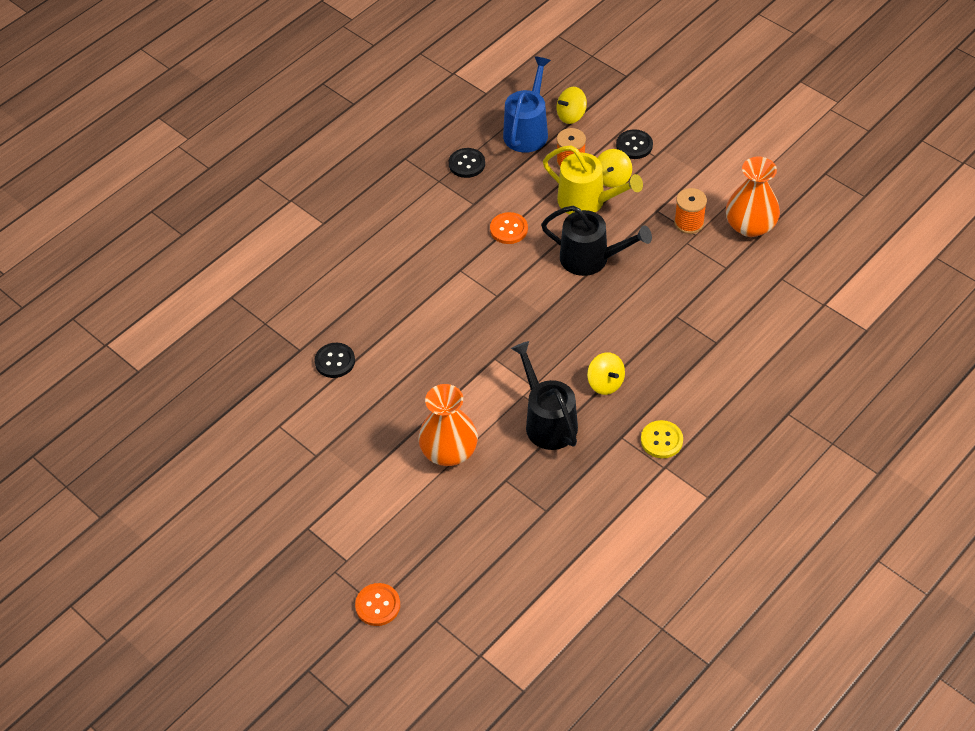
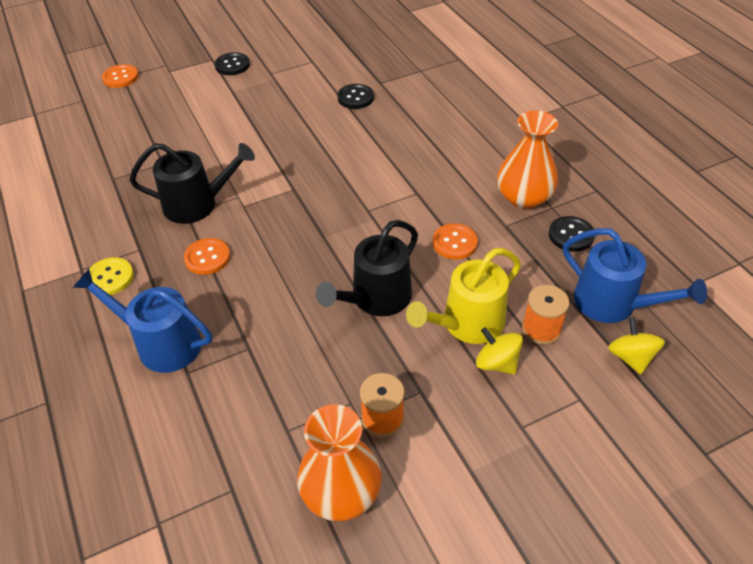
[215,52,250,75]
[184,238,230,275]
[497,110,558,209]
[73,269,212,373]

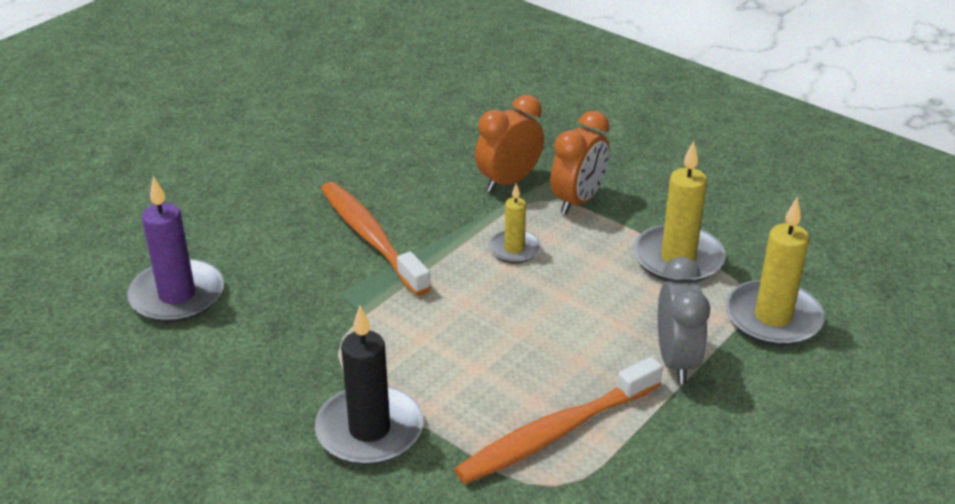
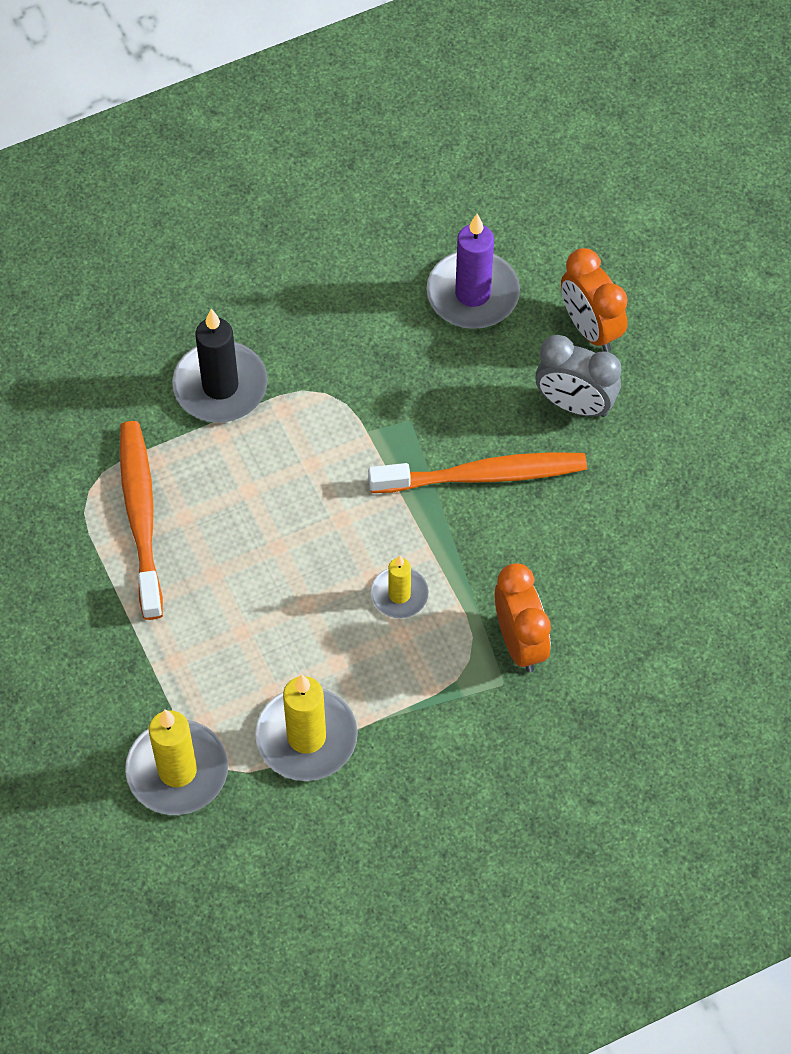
[561,248,628,352]
[535,335,621,417]

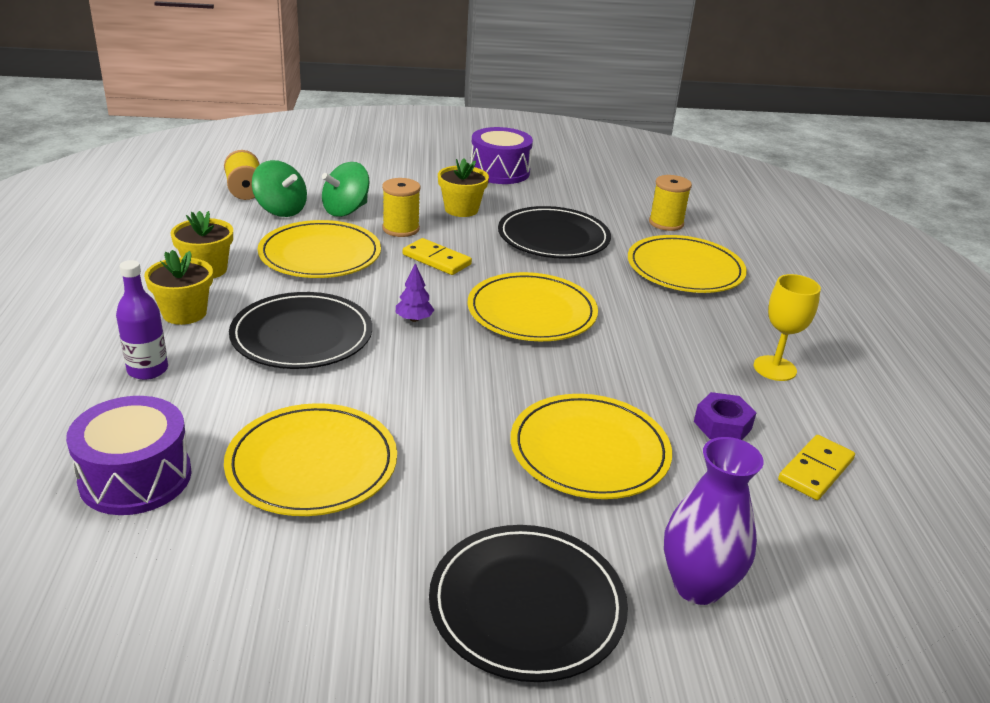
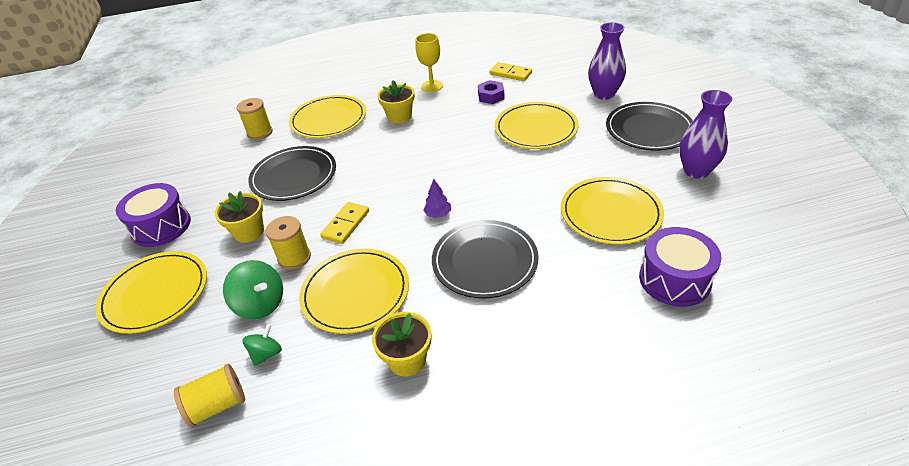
[242,324,282,366]
[377,80,415,124]
[116,260,168,380] (first image)
[96,251,207,334]
[679,90,733,179]

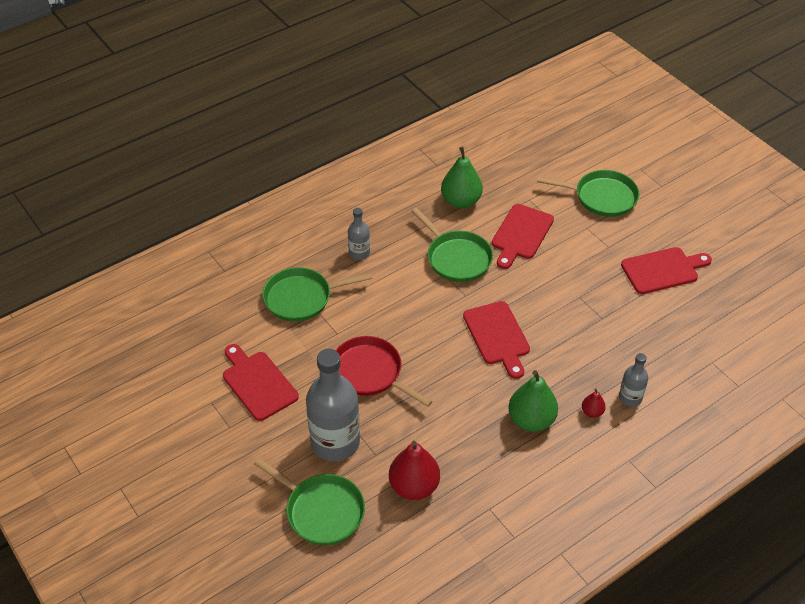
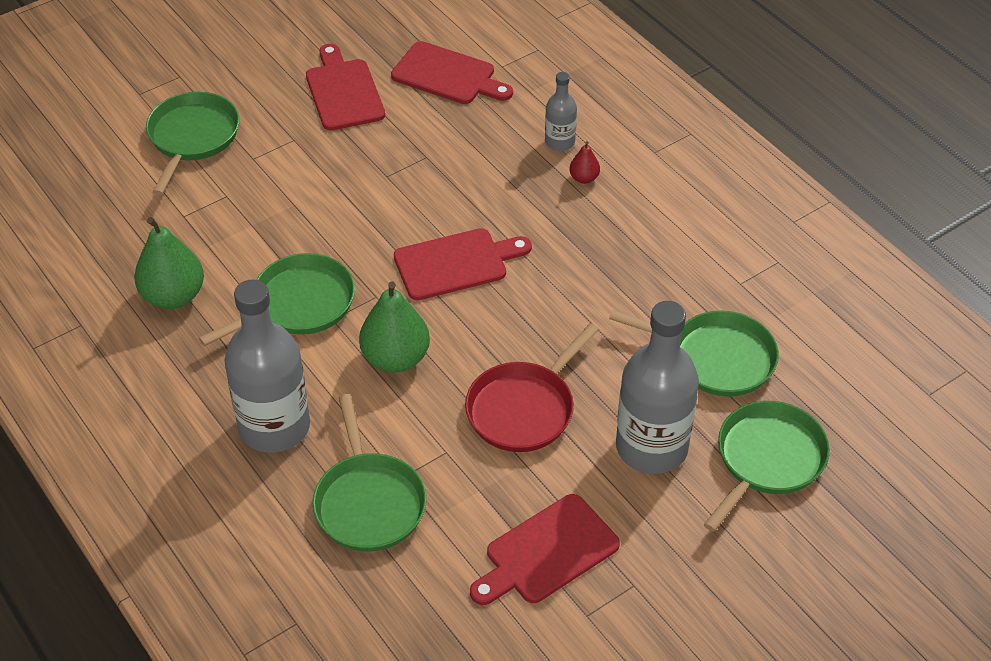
[391,41,513,104]
[224,280,310,453]
[359,281,430,372]
[609,310,779,397]

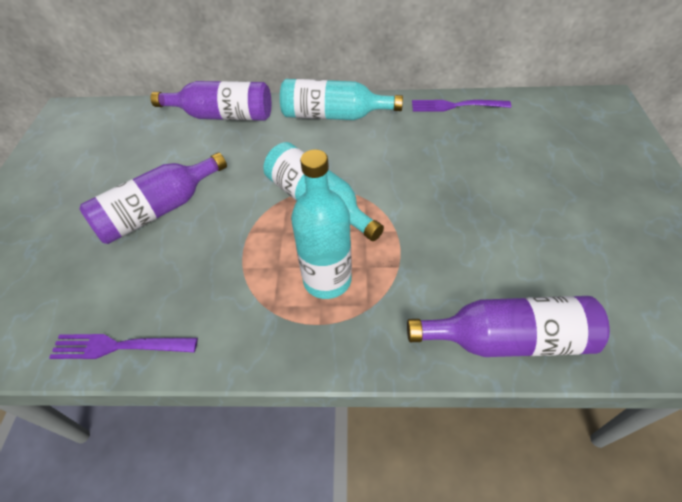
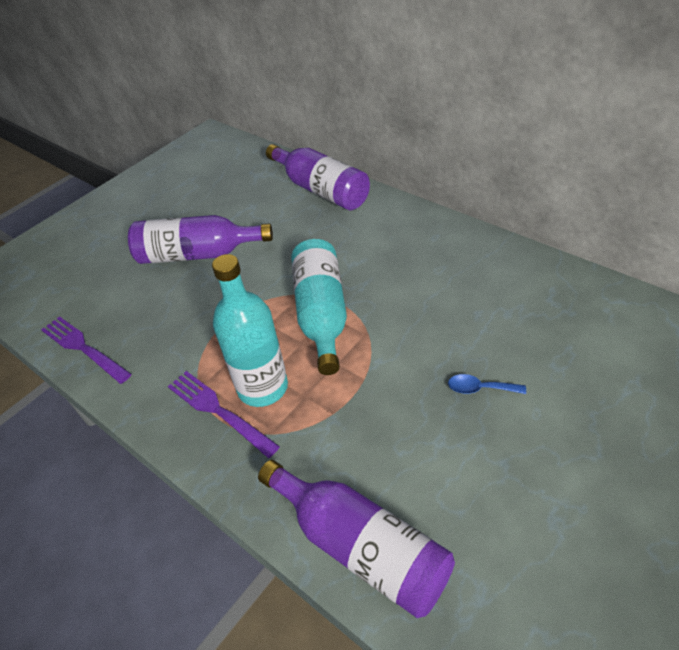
[280,79,403,120] (first image)
[168,371,280,458]
[448,374,526,394]

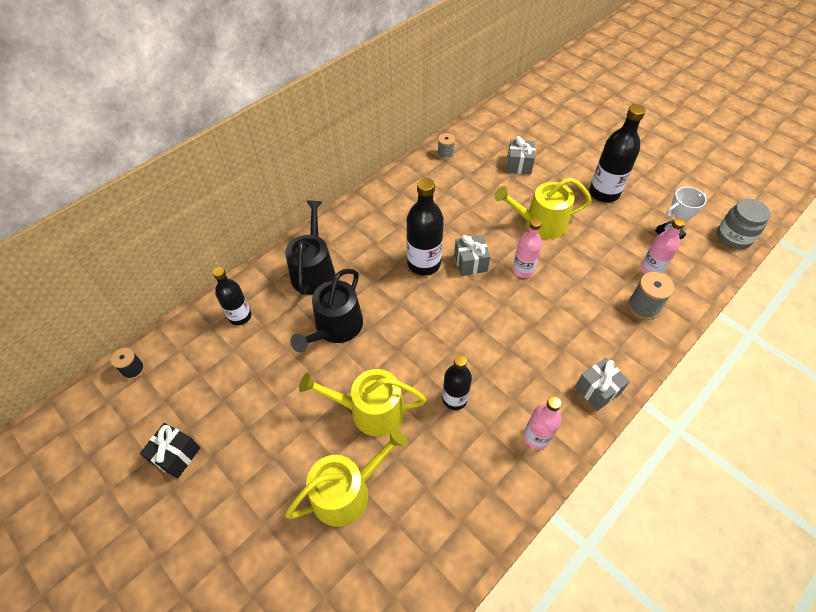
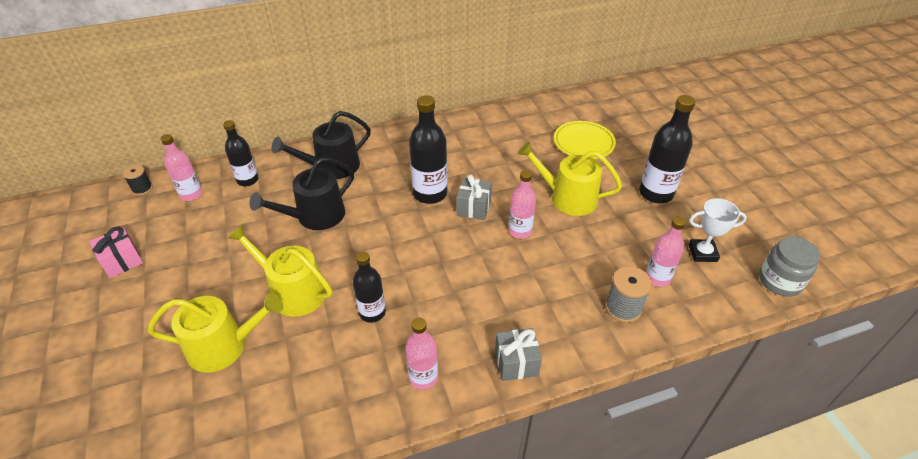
[437,133,455,160] (first image)
[554,121,616,159]
[272,111,371,179]
[89,227,143,278]
[161,134,202,201]

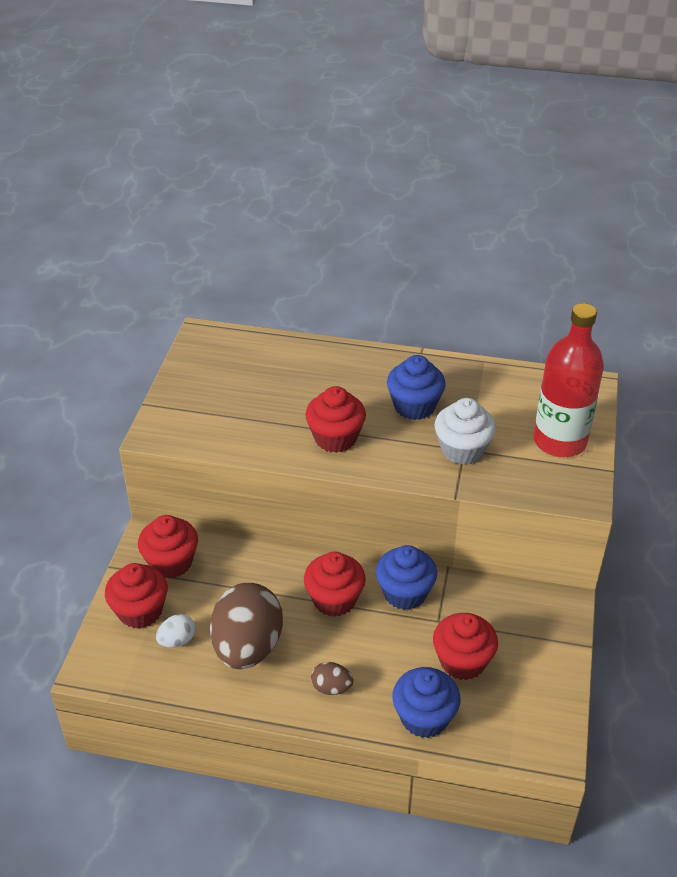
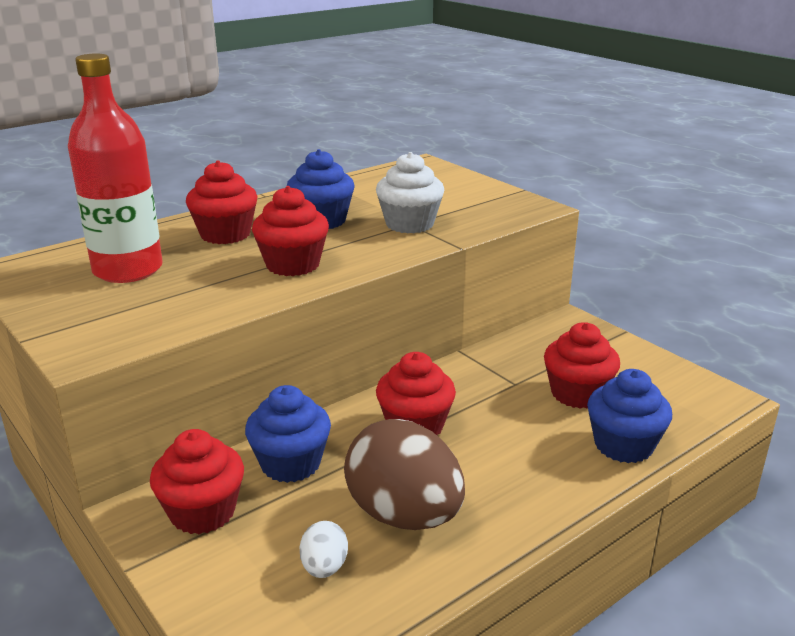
[68,54,163,283]
[245,385,331,483]
[186,160,258,244]
[311,662,353,695] (first image)

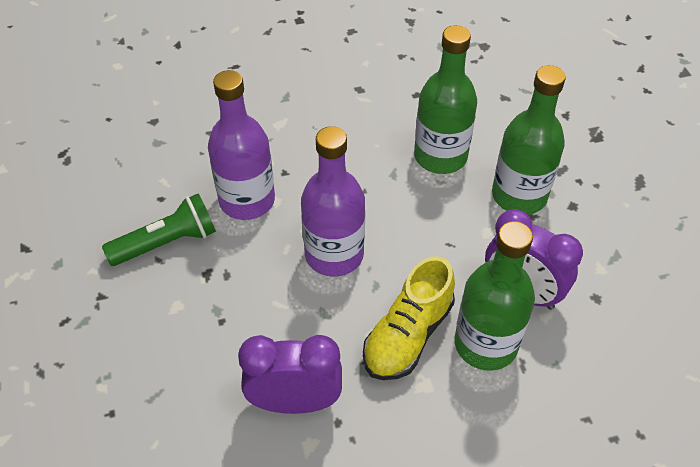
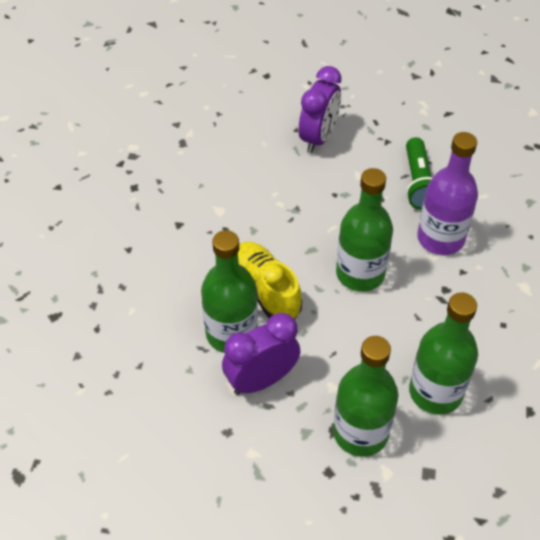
[336,168,393,292]
[299,66,341,153]

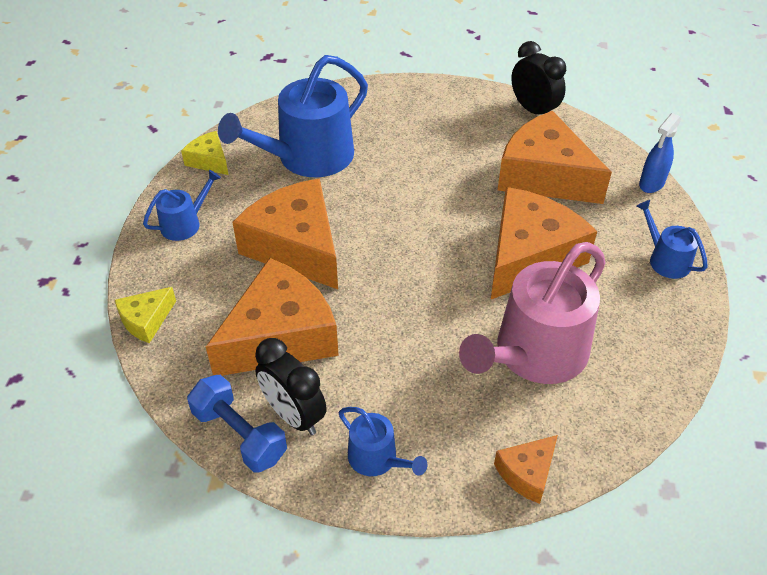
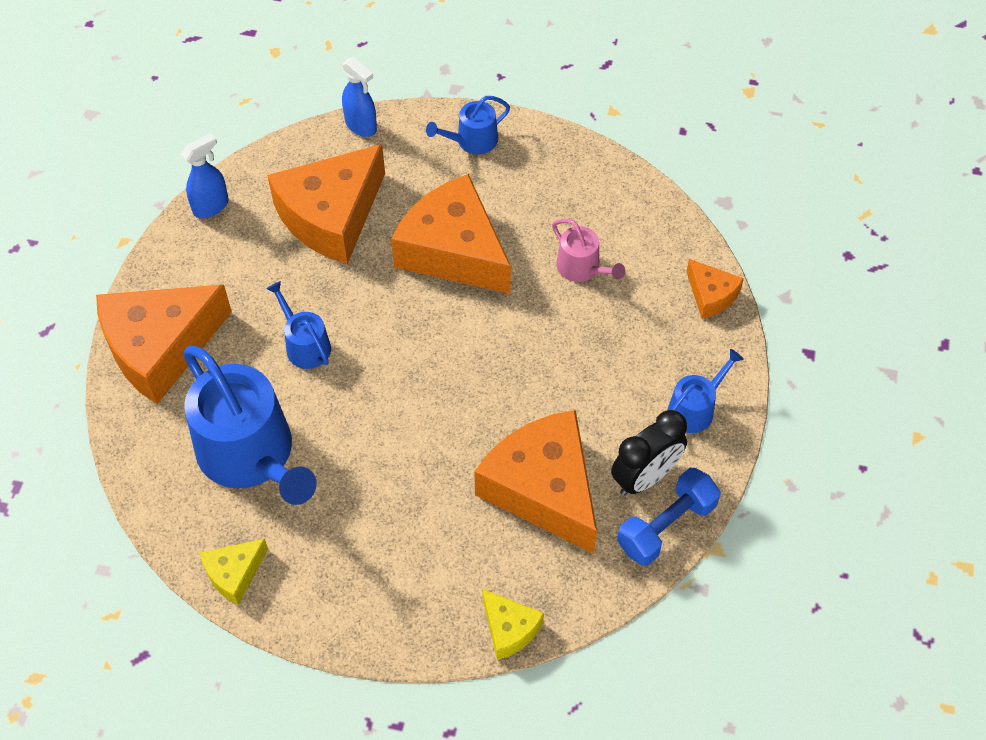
[181,133,229,218]
[266,281,331,369]
[96,284,232,404]
[552,219,625,282]

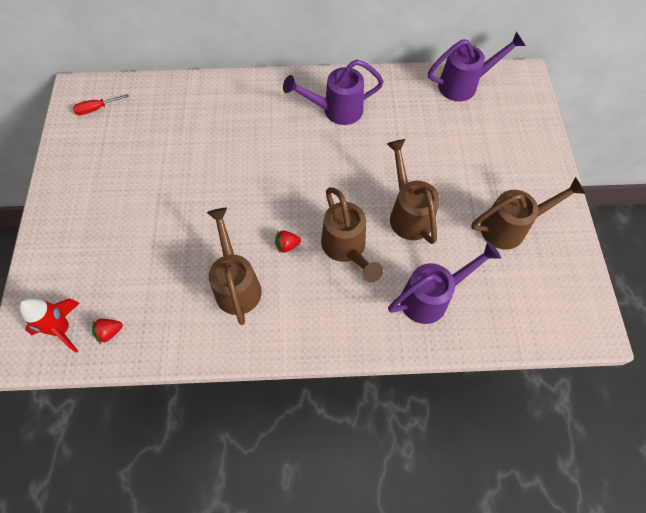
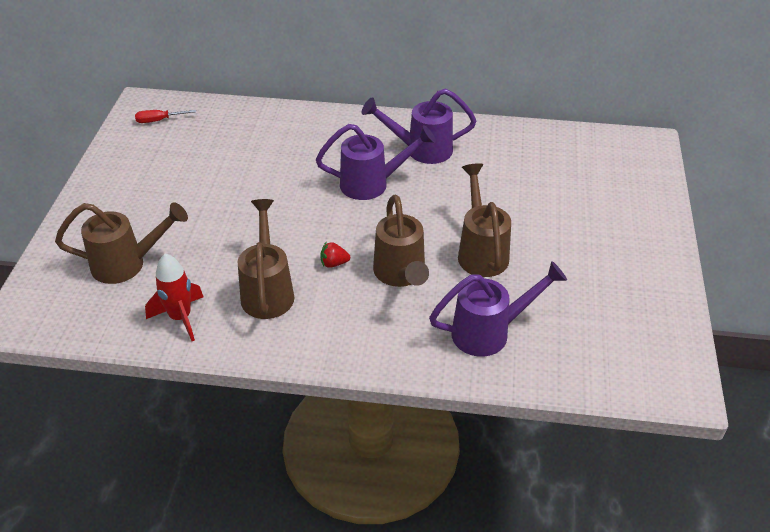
[316,124,436,200]
[55,202,188,284]
[145,253,204,341]
[92,319,123,344] (first image)

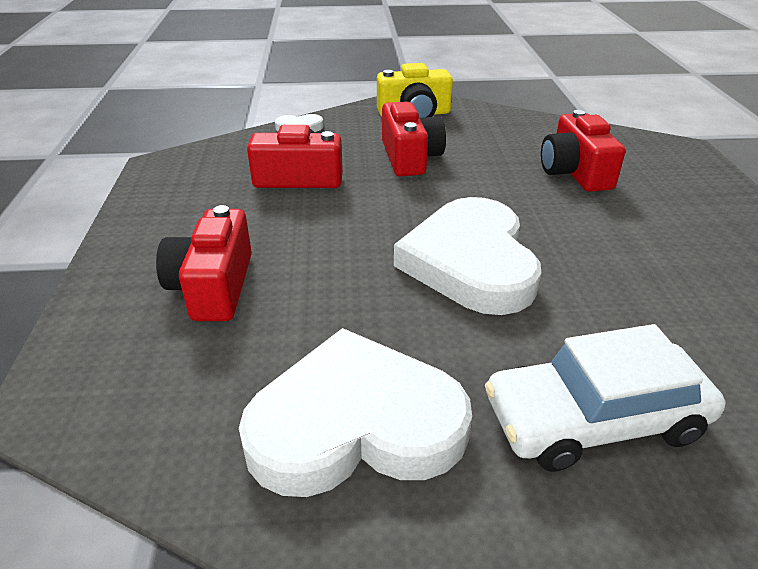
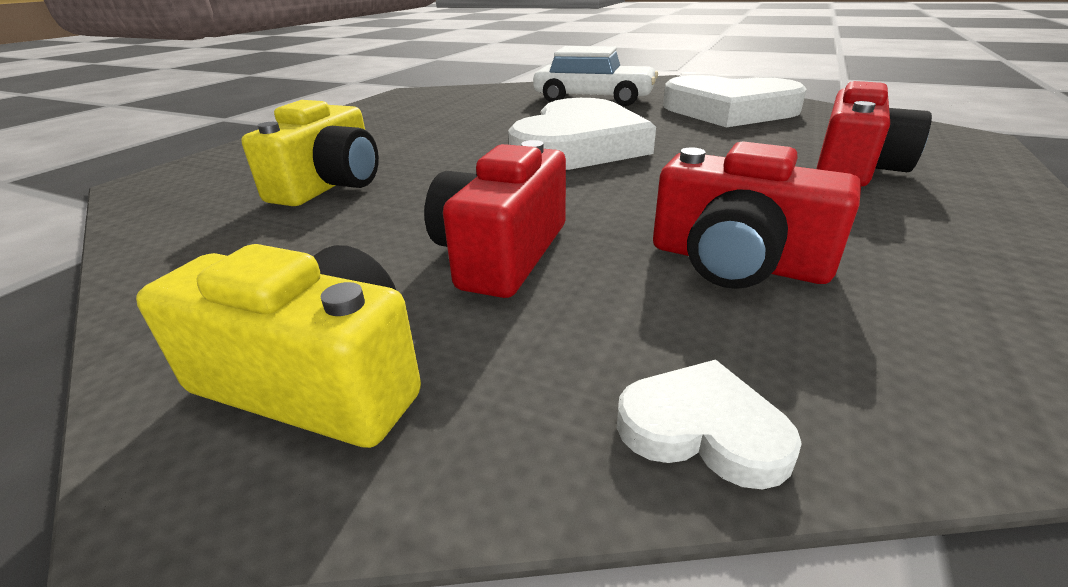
[241,100,379,206]

